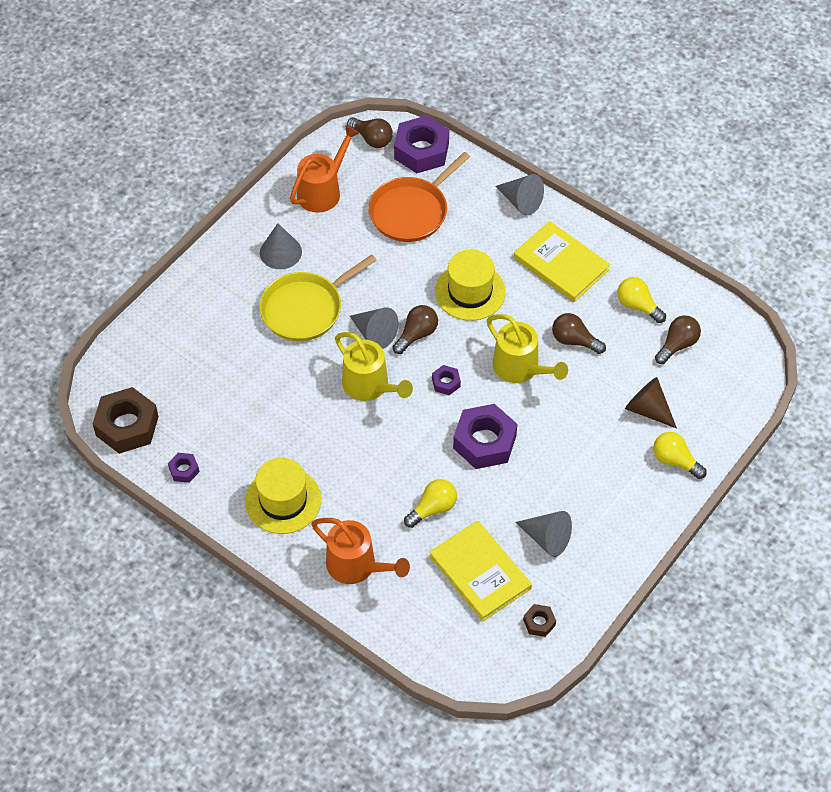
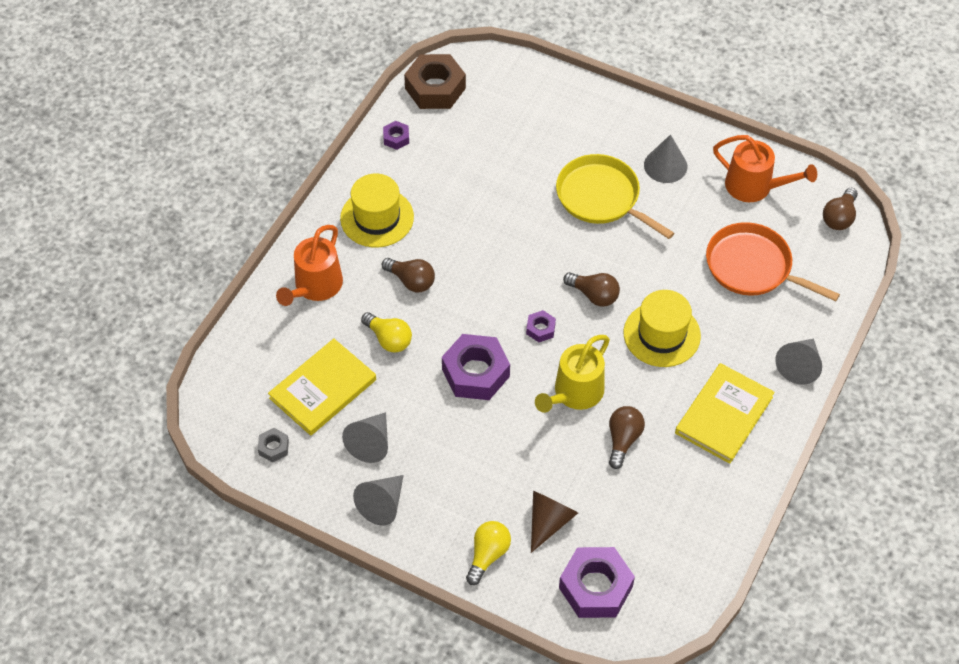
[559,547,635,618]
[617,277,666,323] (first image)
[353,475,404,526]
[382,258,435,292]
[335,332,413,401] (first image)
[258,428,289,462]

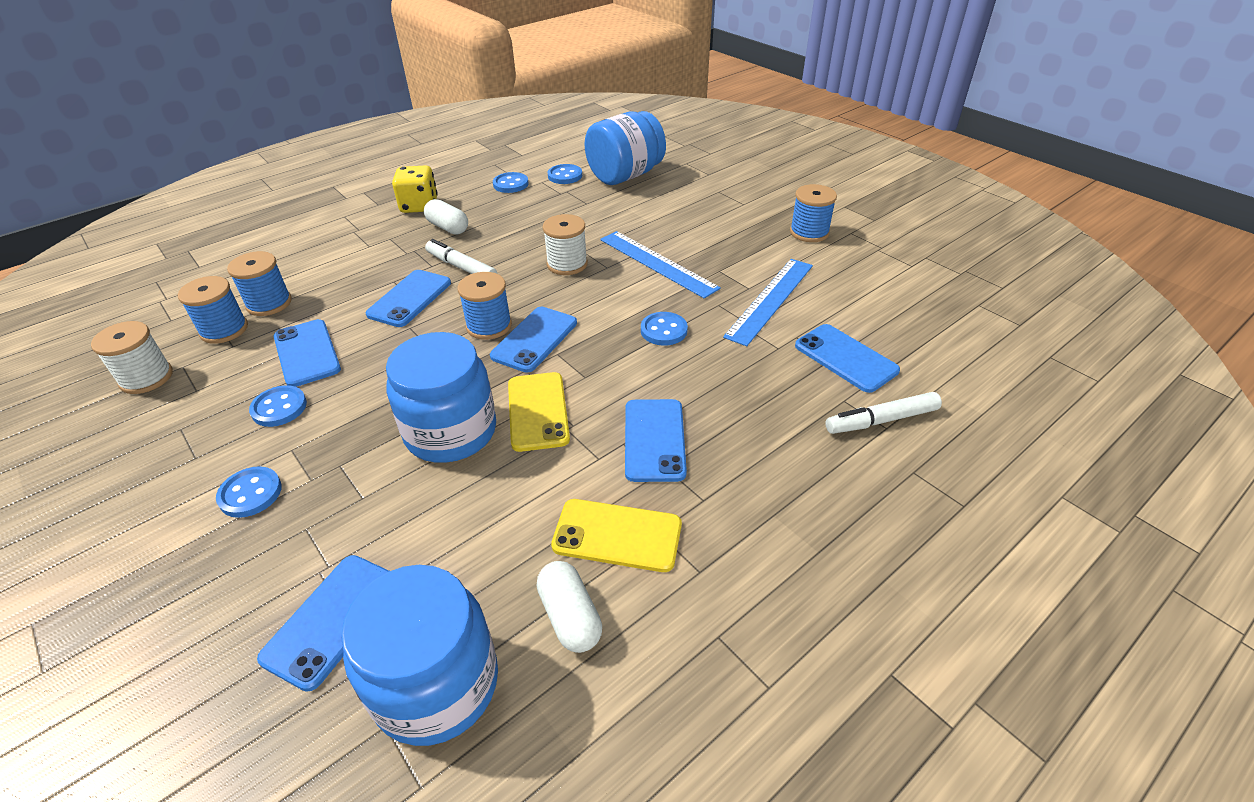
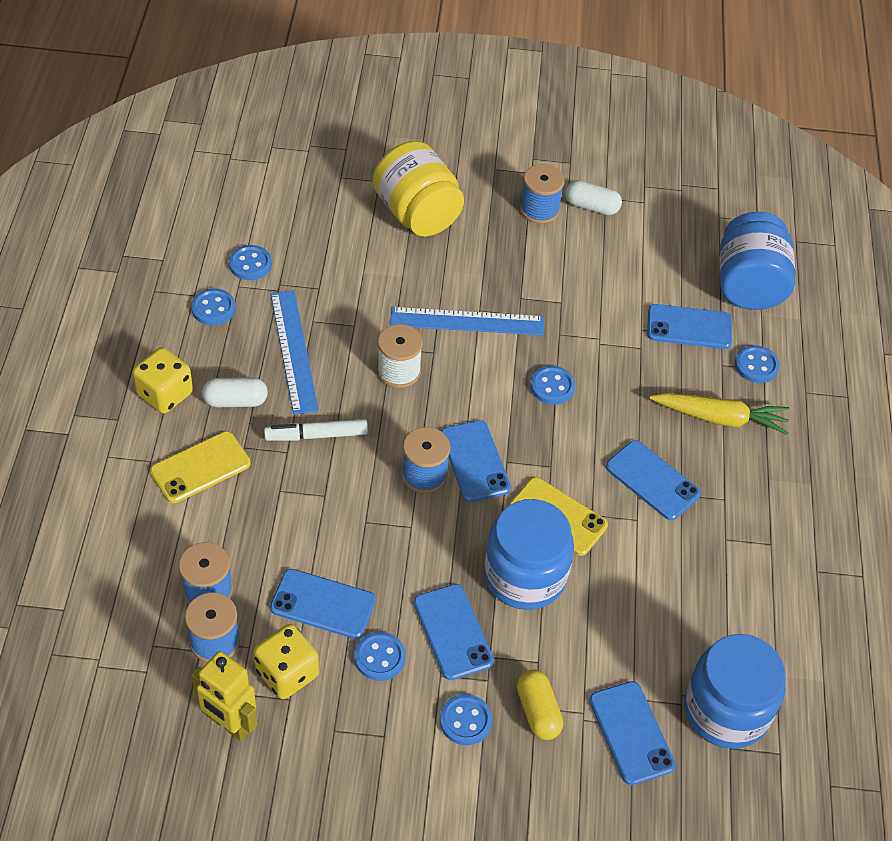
[719,212,795,310]
[271,290,319,415]
[414,584,494,680]
[191,651,257,741]
[735,345,780,383]
[150,431,251,503]
[565,180,622,215]
[373,141,464,236]
[650,393,789,435]
[254,624,319,699]
[517,670,563,740]

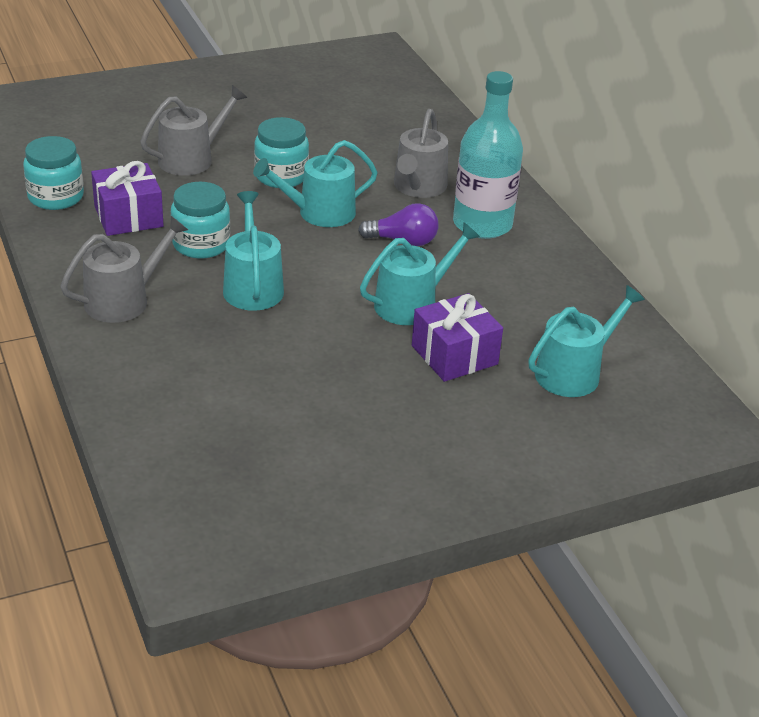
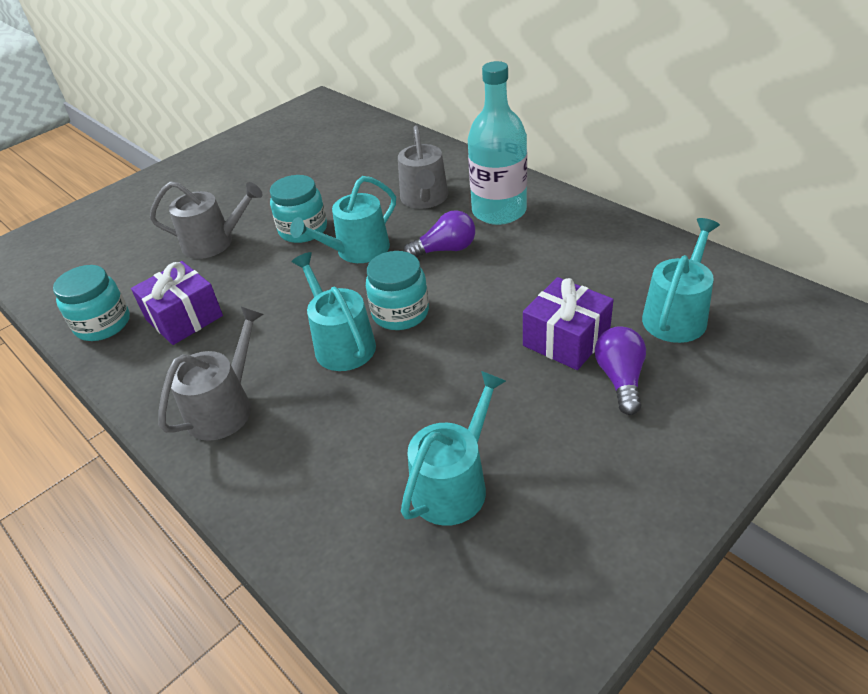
[150,182,263,259]
[366,251,429,330]
[401,371,506,526]
[595,326,646,415]

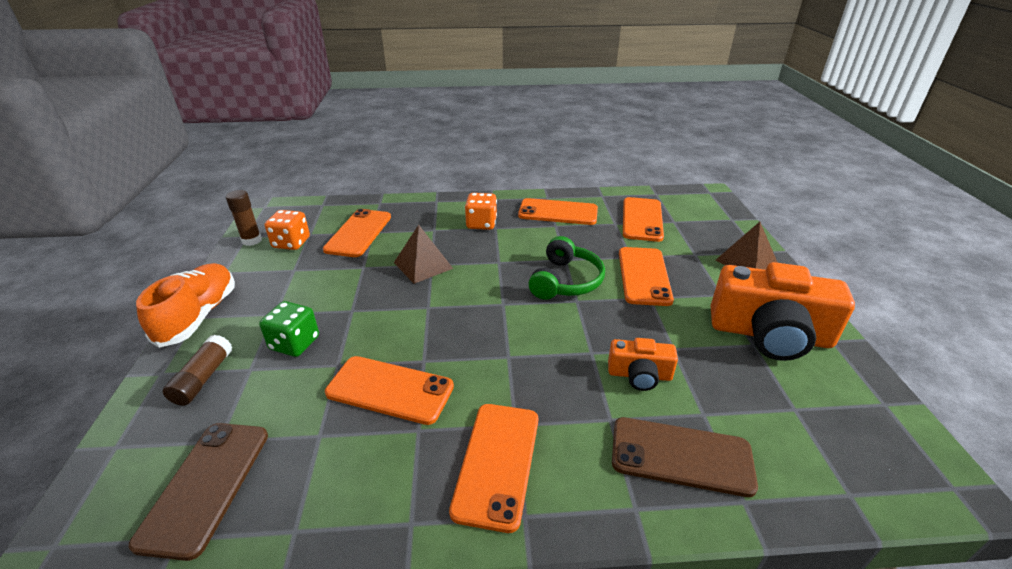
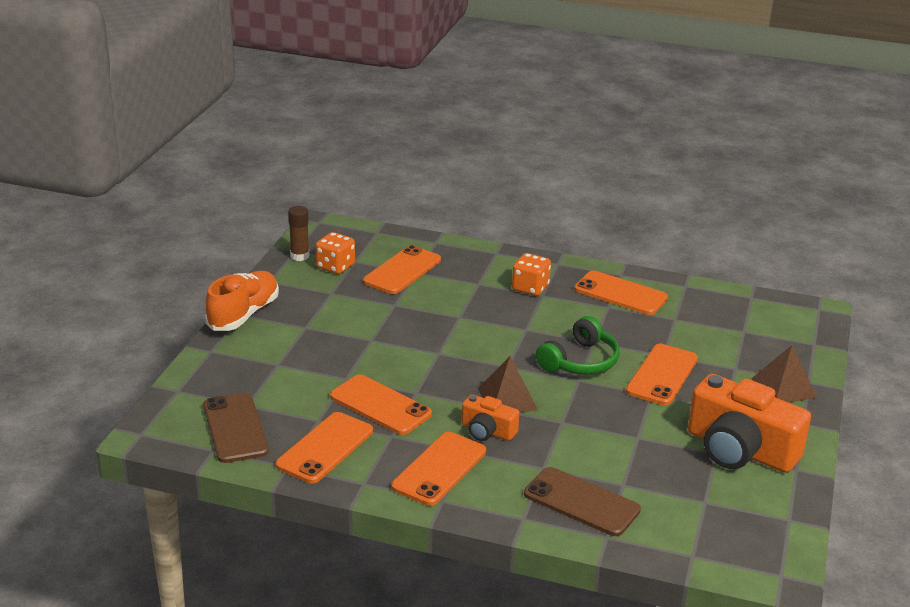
[276,412,373,483]
[478,356,538,413]
[259,301,319,357] (first image)
[163,335,233,406] (first image)
[462,394,519,441]
[203,393,269,463]

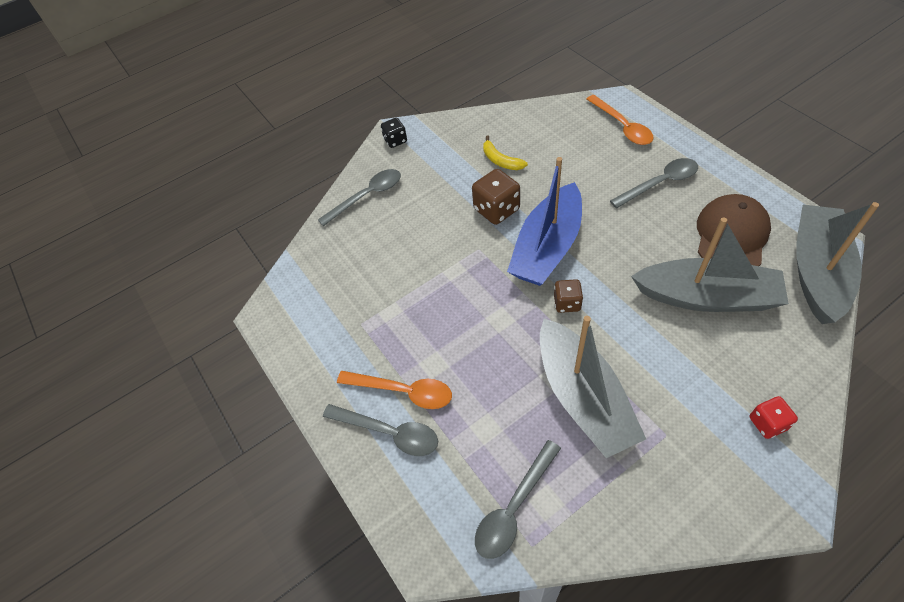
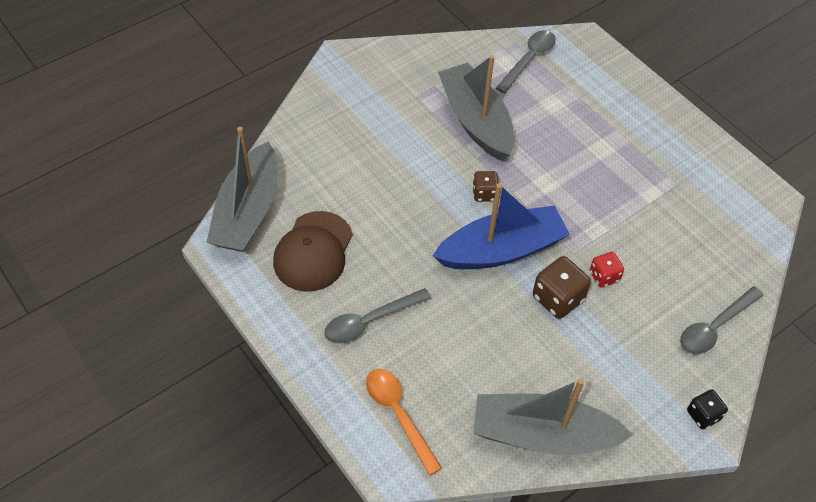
[483,136,528,170] (first image)
[433,184,570,269]
[473,378,633,455]
[337,371,452,409] (first image)
[590,252,624,288]
[323,404,438,456] (first image)

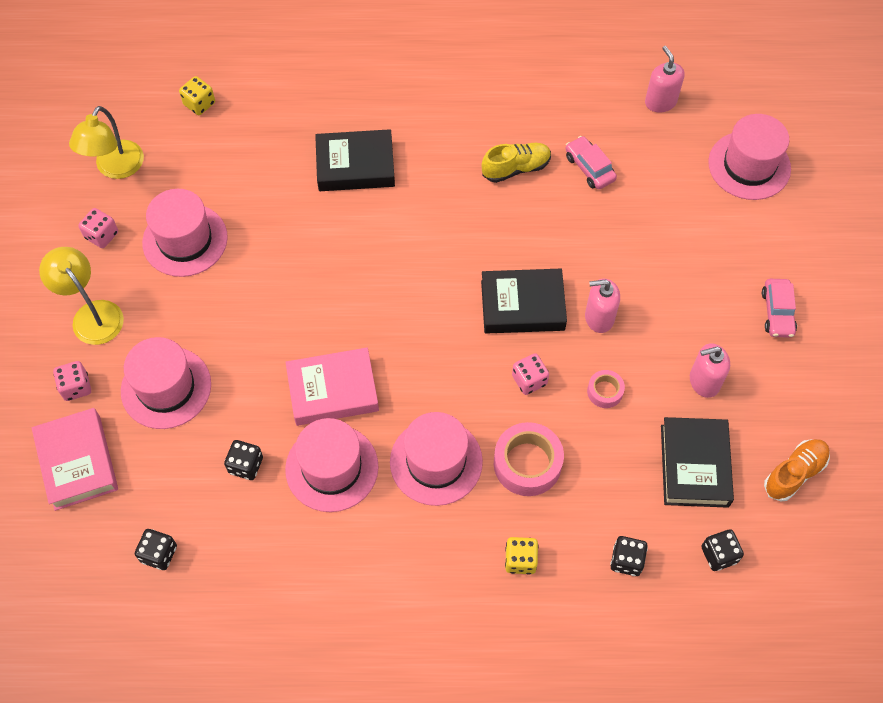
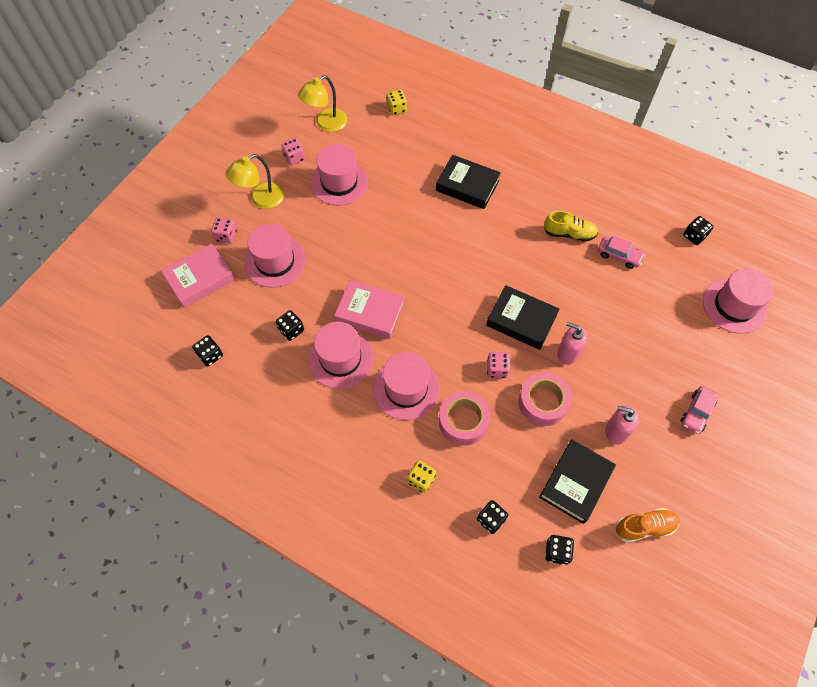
[683,216,714,245]
[598,235,645,269]
[226,154,284,209]
[518,372,572,426]
[161,243,235,308]

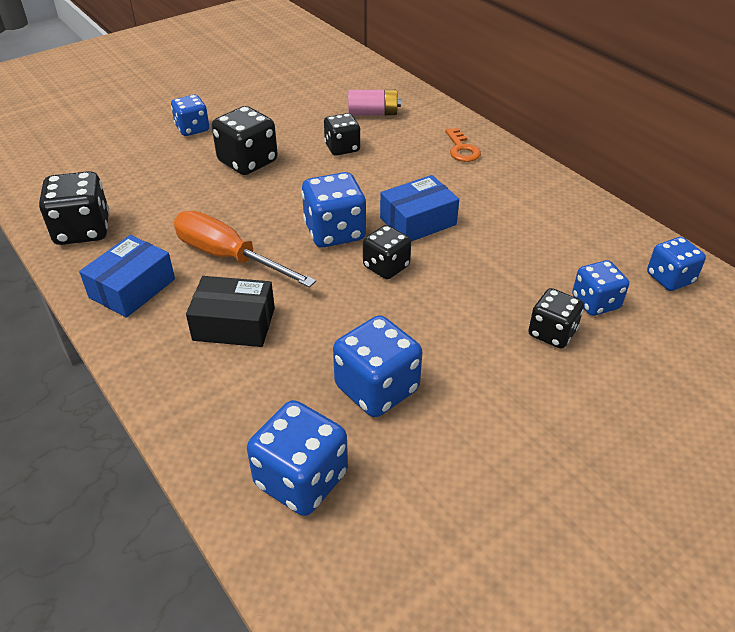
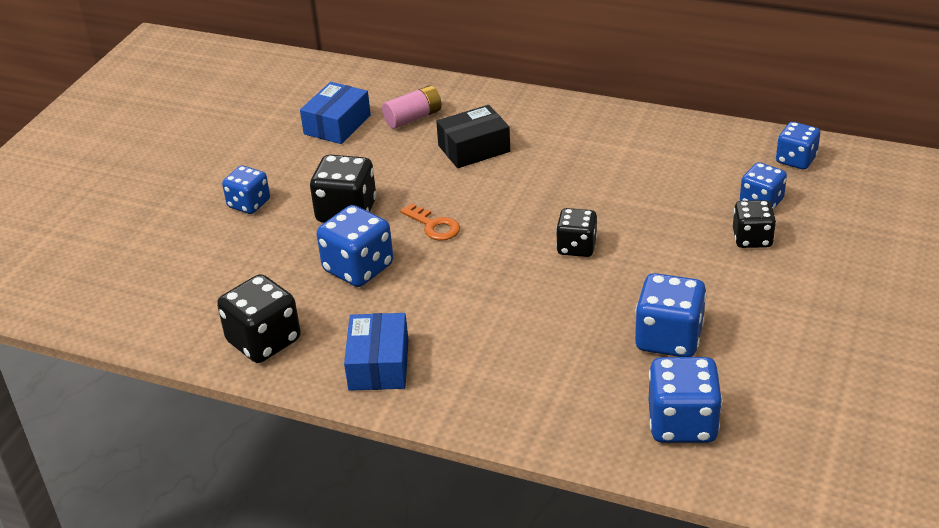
[324,113,361,156] (first image)
[400,203,460,241]
[317,205,393,287]
[300,82,371,144]
[174,211,316,288] (first image)
[436,105,510,168]

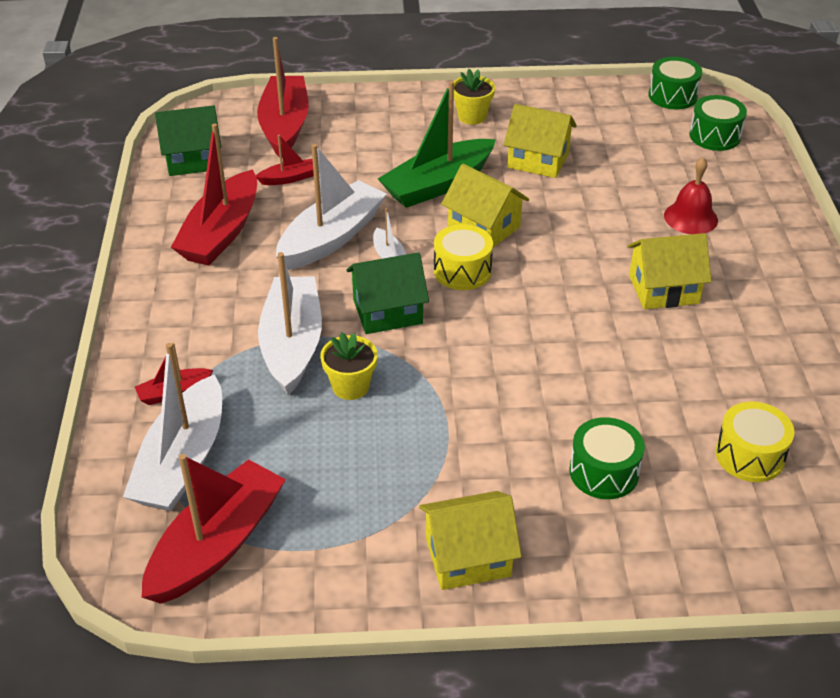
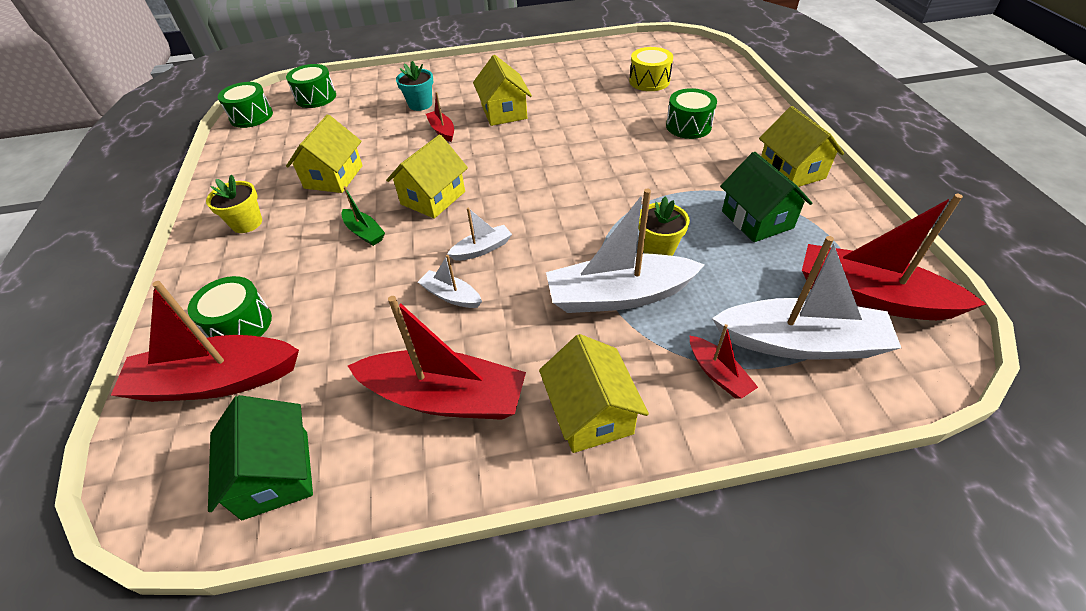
[341,186,385,246]
[426,92,454,142]
[418,255,482,308]
[396,61,433,111]
[434,224,493,290] (first image)
[720,152,812,242]
[188,276,272,338]
[539,334,649,453]

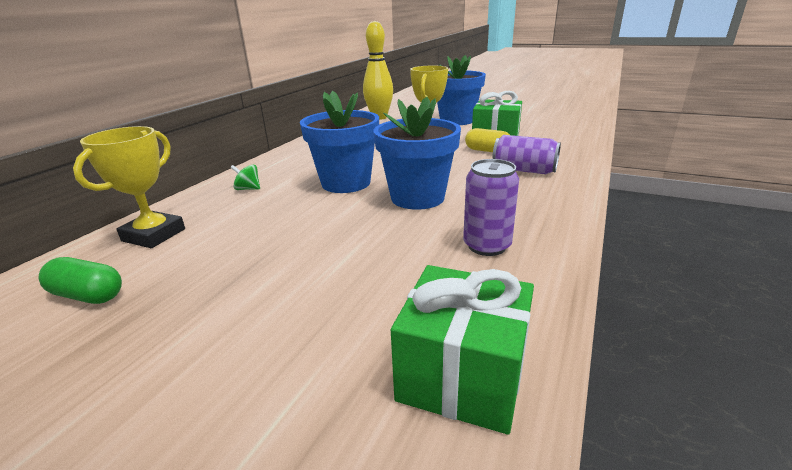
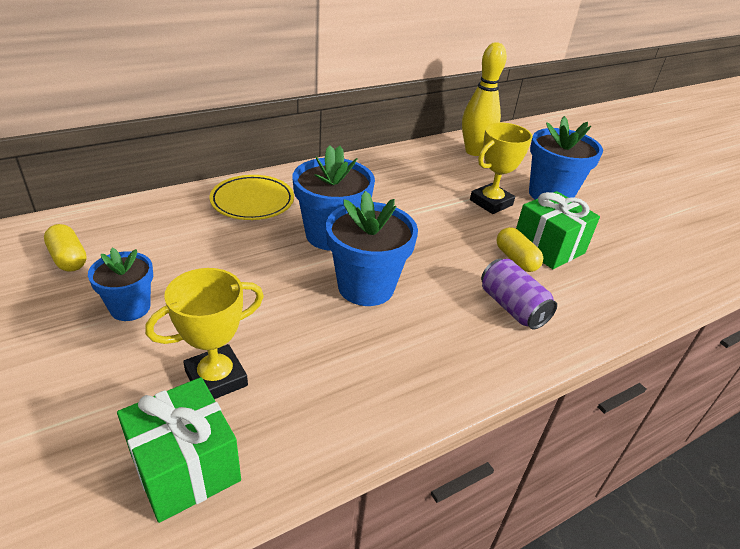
[145,268,264,399]
[463,159,519,256] (first image)
[210,175,294,220]
[44,224,87,272]
[88,248,153,321]

